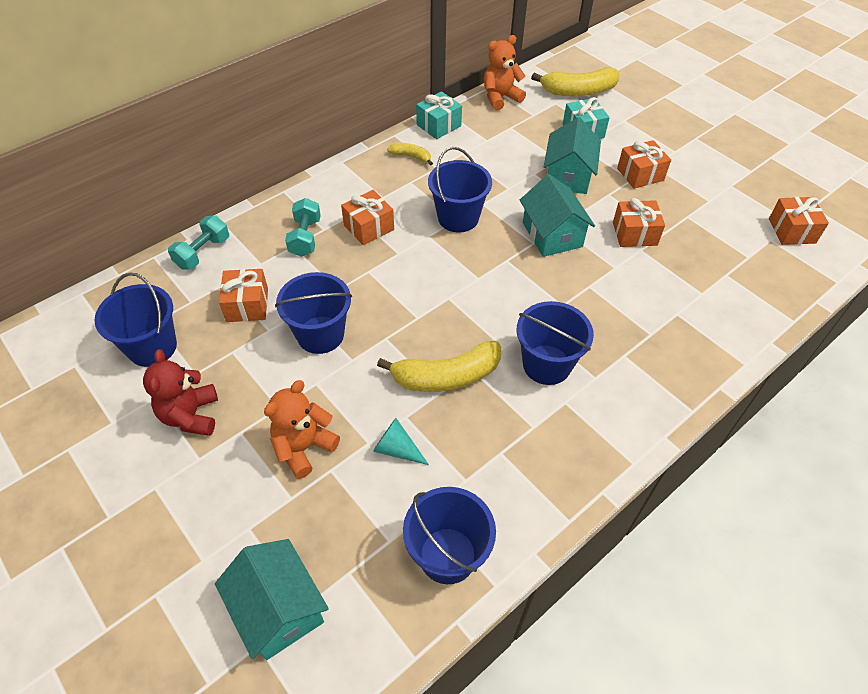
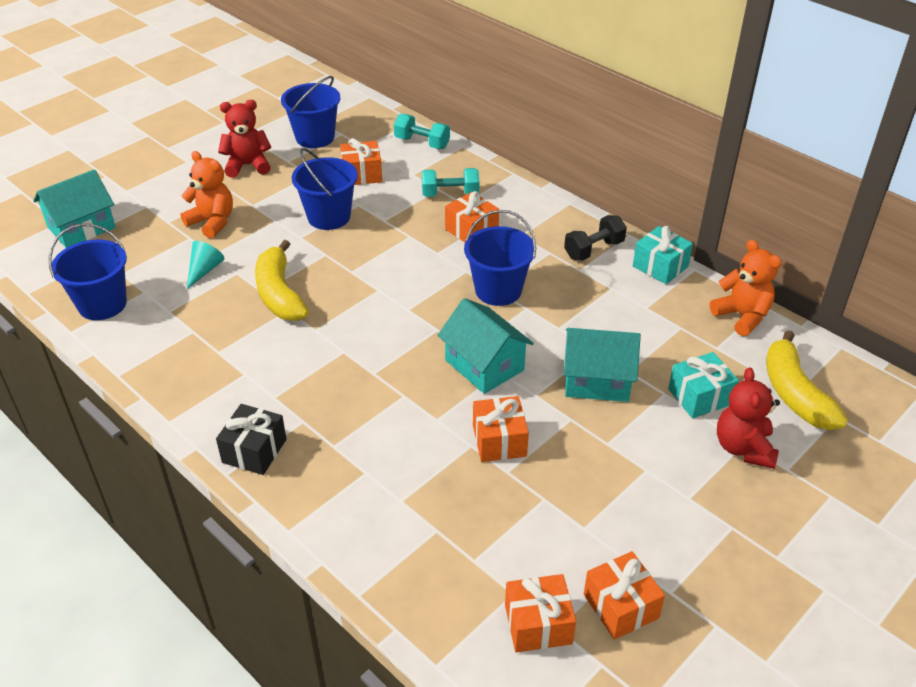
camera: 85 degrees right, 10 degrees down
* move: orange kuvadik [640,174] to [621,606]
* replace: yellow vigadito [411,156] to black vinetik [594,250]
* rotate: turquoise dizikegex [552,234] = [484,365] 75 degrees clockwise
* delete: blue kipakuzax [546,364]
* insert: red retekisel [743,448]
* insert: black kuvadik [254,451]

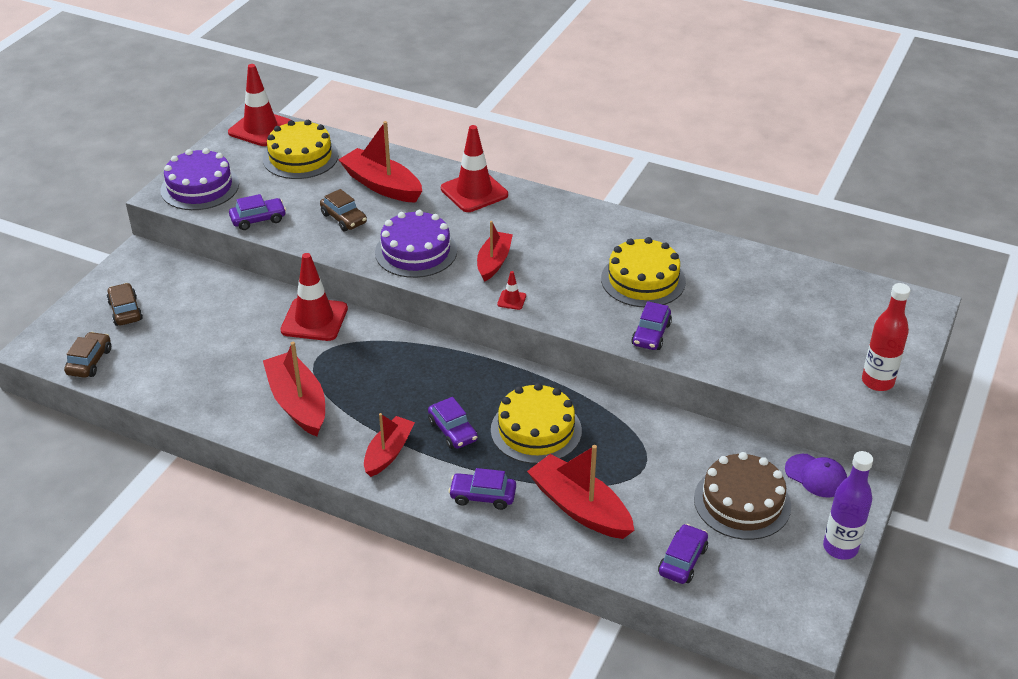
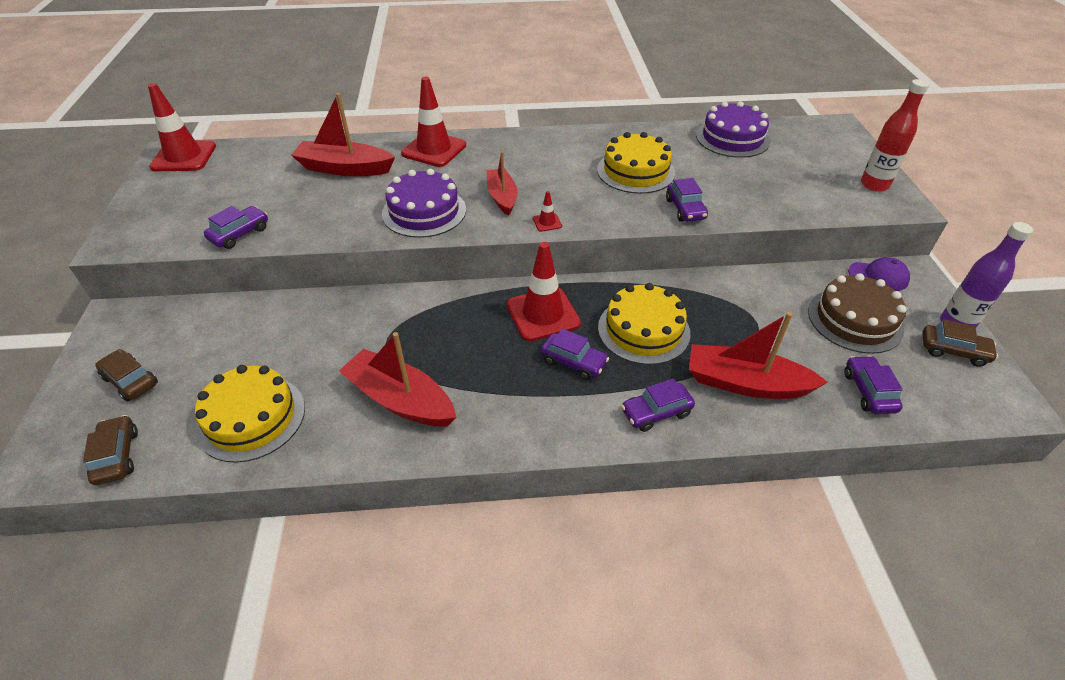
camera: 30 degrees left, 5 degrees up
* move: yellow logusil [300,157] to [251,418]
* move: purple logusil [200,187] to [732,138]
* move: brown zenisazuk [344,218] to [953,351]
* move: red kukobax [314,319] to [543,314]
* delete: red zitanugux [388,452]

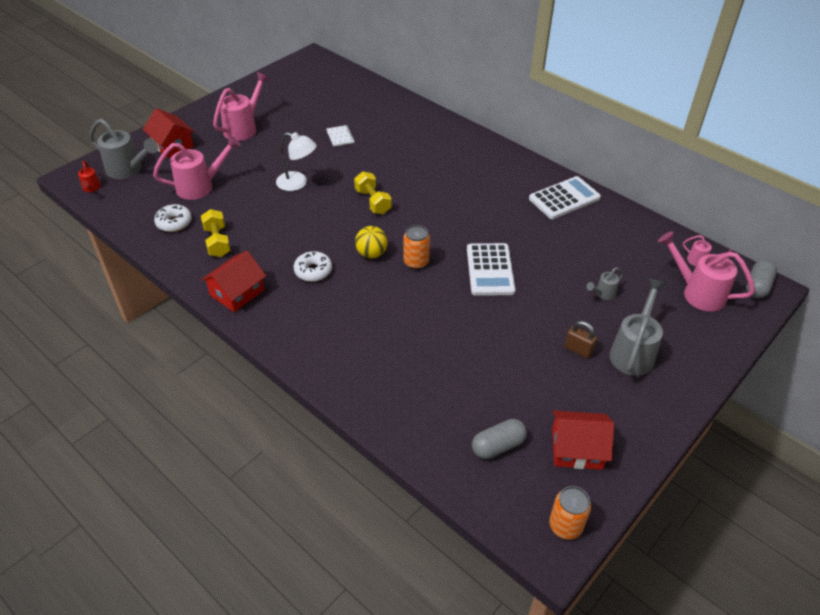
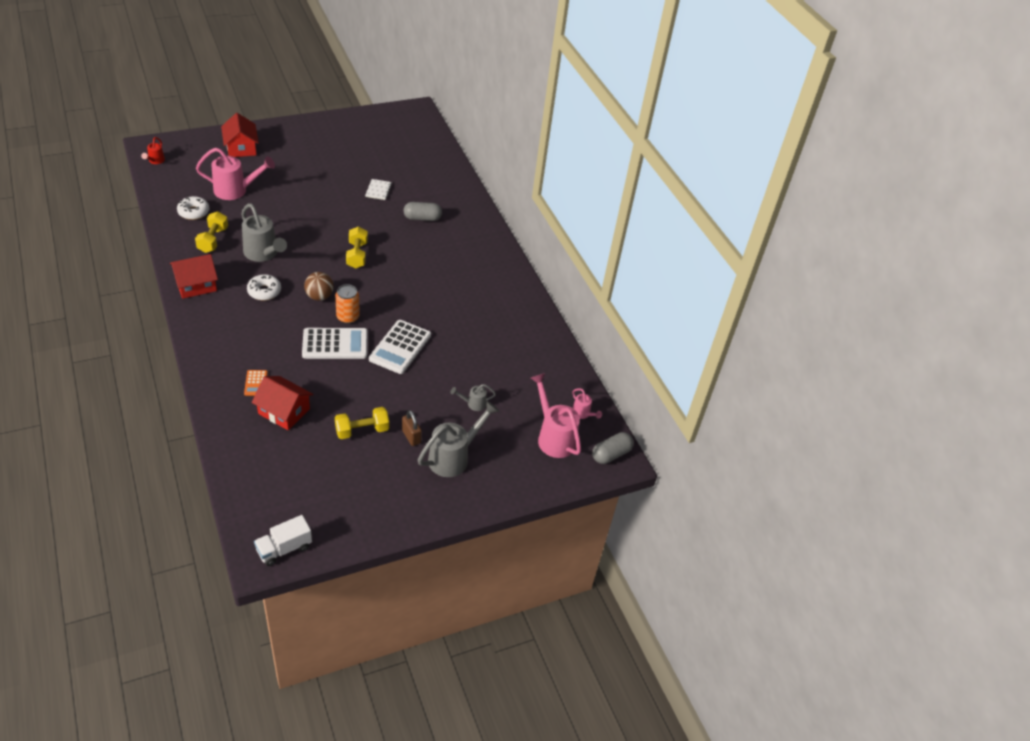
camera: 20 degrees right, 0 degrees up
* delete: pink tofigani [243,128]
* move: grey tofigani [128,170] to [263,254]
* delete: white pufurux [298,183]
* move: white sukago [564,198] to [335,344]
* recolor: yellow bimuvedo [371,254] to brown bimuvedo [319,296]
* move: red dizikegex [577,449] to [284,411]
* move: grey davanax [498,446] to [422,218]
* replace: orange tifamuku [565,526] to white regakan [284,549]
* insert: orange sukago [256,383]
* insert: yellow vinetik [362,430]

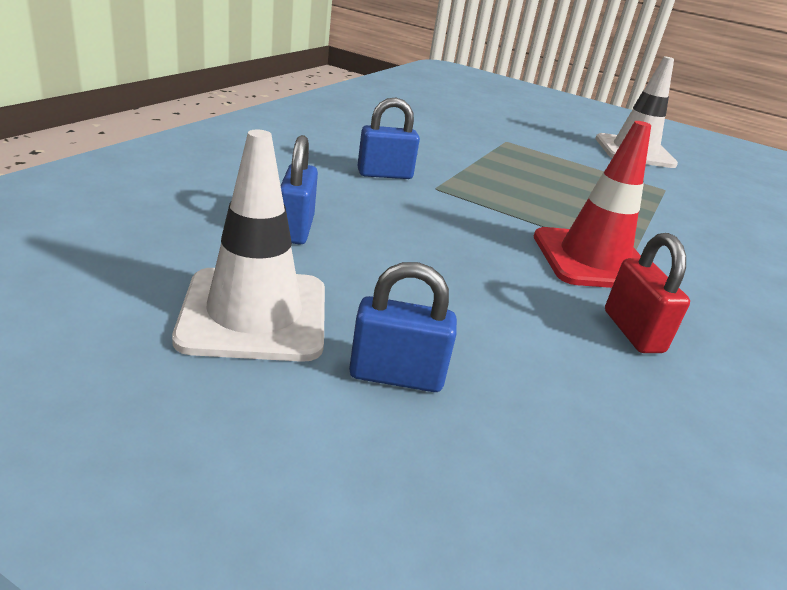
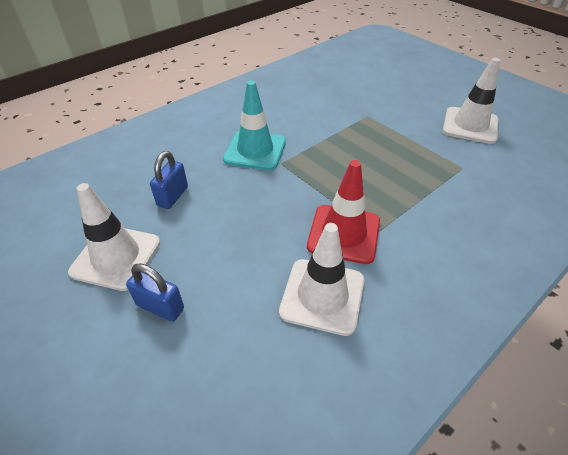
camera: 25 degrees right, 15 degrees up
* replace: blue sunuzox [384,174] to turquoise kukobax [255,150]
* replace: red sunuzox [633,331] to white kukobax [322,296]

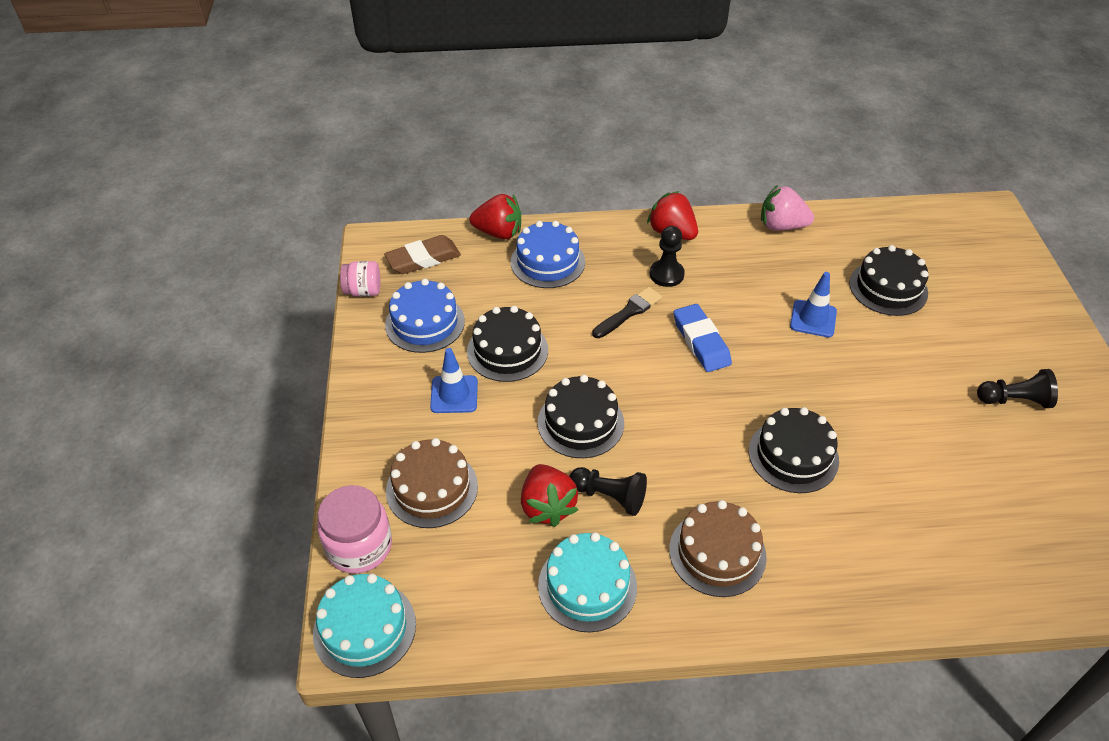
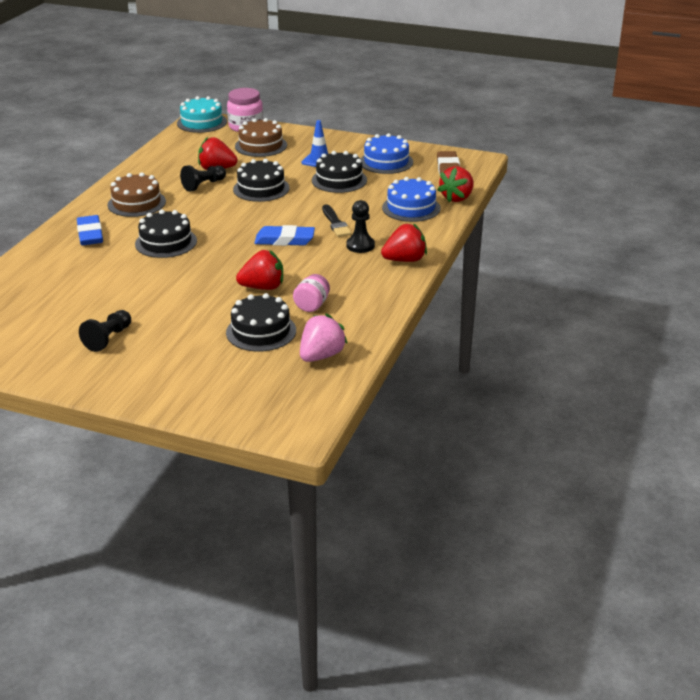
camera: 115 degrees right, 15 degrees down
* move: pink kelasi [781,226] to [321,356]
* move: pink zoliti [363,291] to [312,305]
* replace: blue kukobax [813,319] to red kelasi [263,287]
* delete: turquoise logusil [587,586]
* insert: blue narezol [90,234]

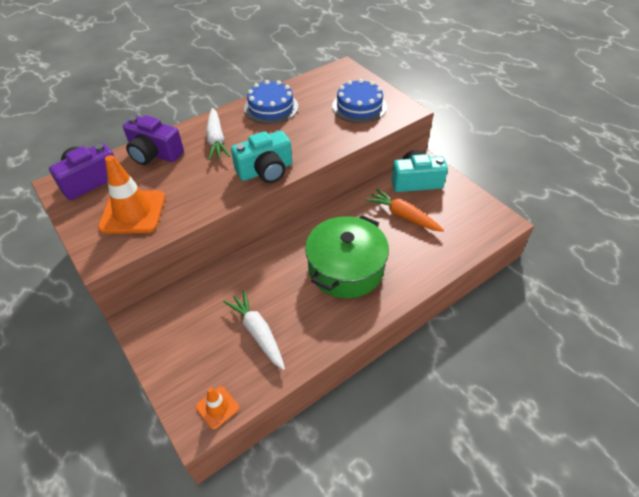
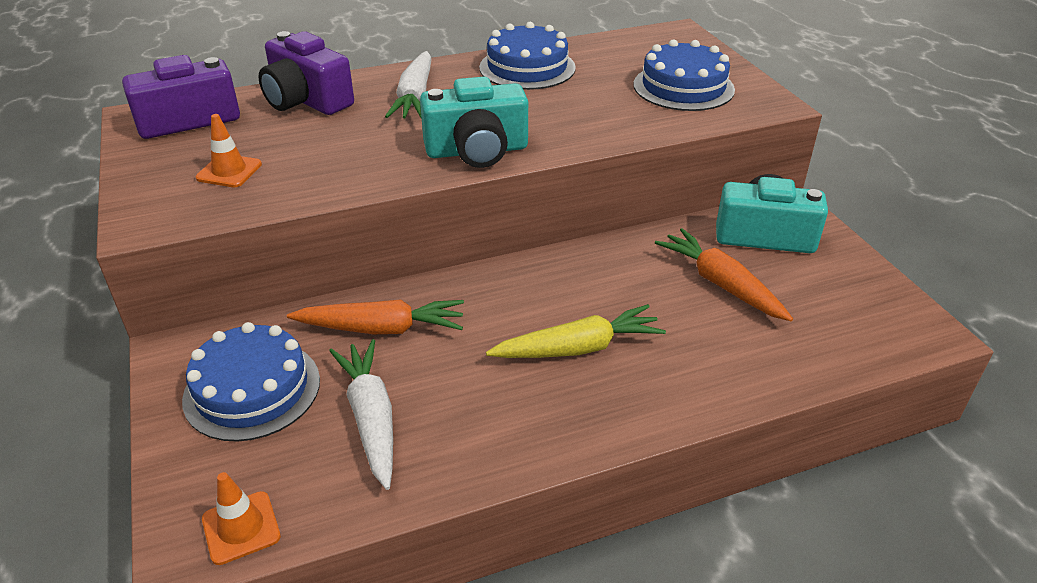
camera: 15 degrees right, 10 degrees down
* resize: orange kukobax [133,212] = [229,171] x0.51
* replace: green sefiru [346,268] to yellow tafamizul [578,348]
* insert: orange tafamizul [382,328]
* insert: blue logusil [252,389]

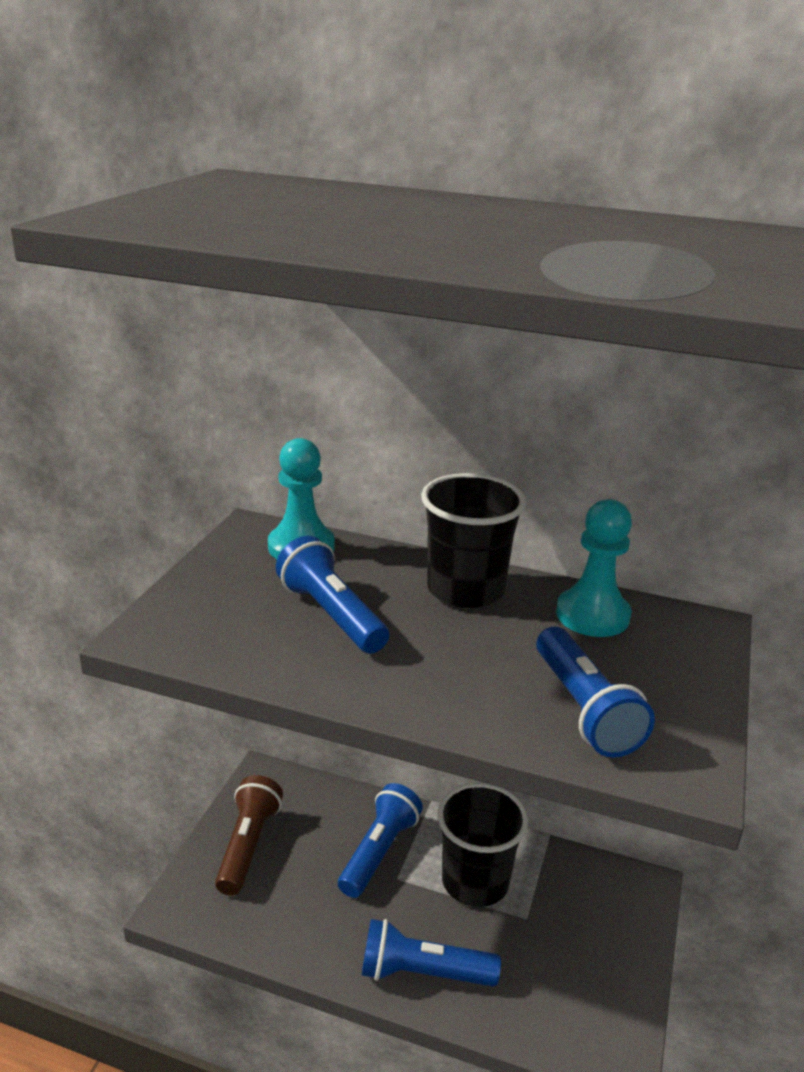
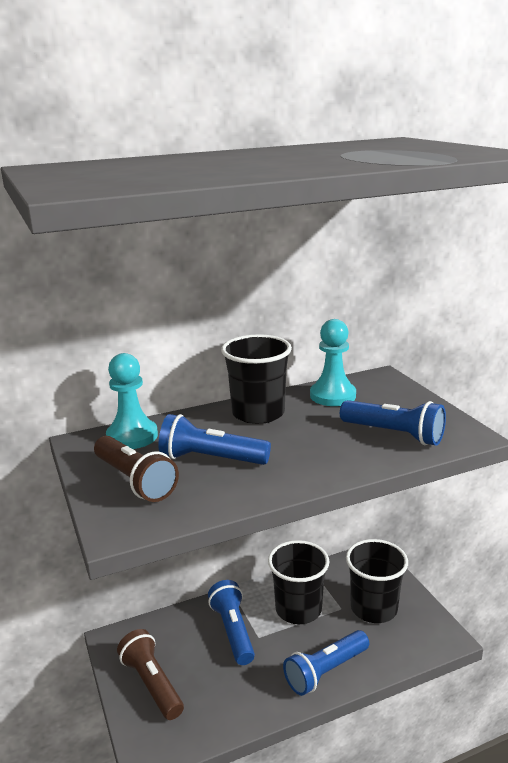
camera: 40 degrees left, 5 degrees down
* insert: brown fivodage [134,481]
* insert: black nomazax [374,608]

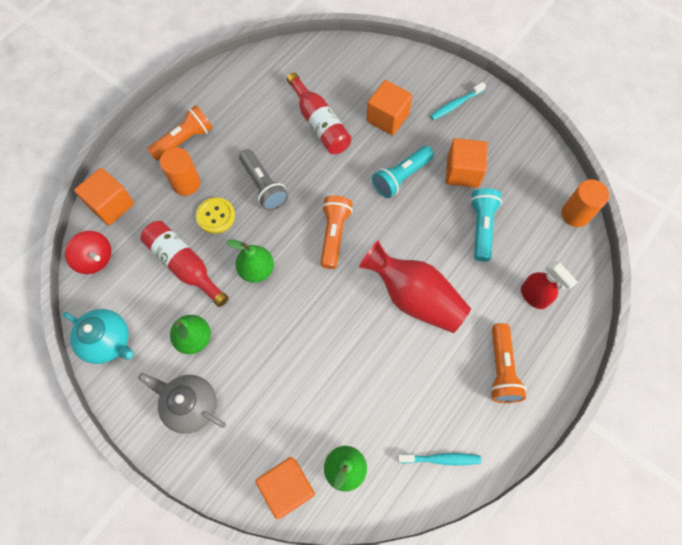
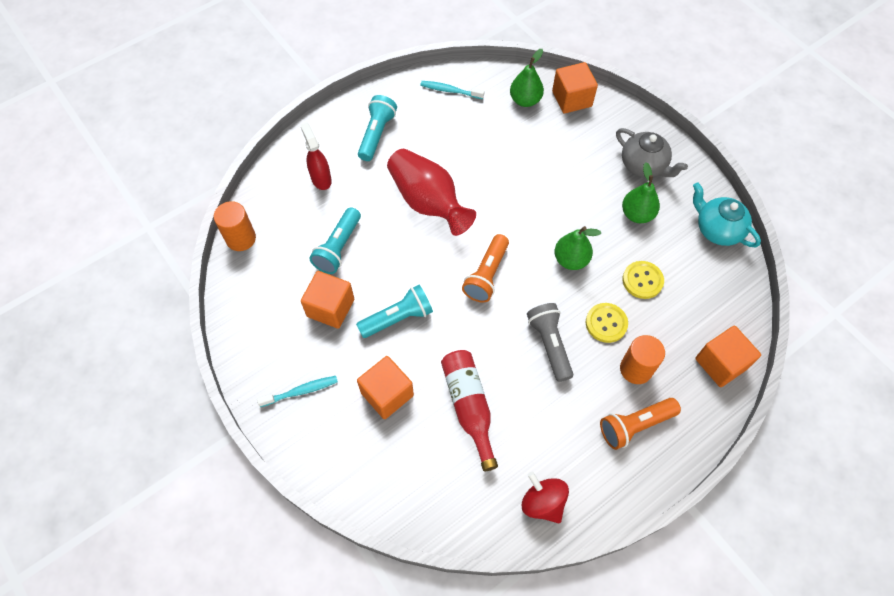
camera: 165 degrees left, 5 degrees down
* replace: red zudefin [184,265] to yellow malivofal [642,280]
* move: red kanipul [95,259] to [542,502]
* recolor: orange fivodage [501,369] to turquoise fivodage [377,134]

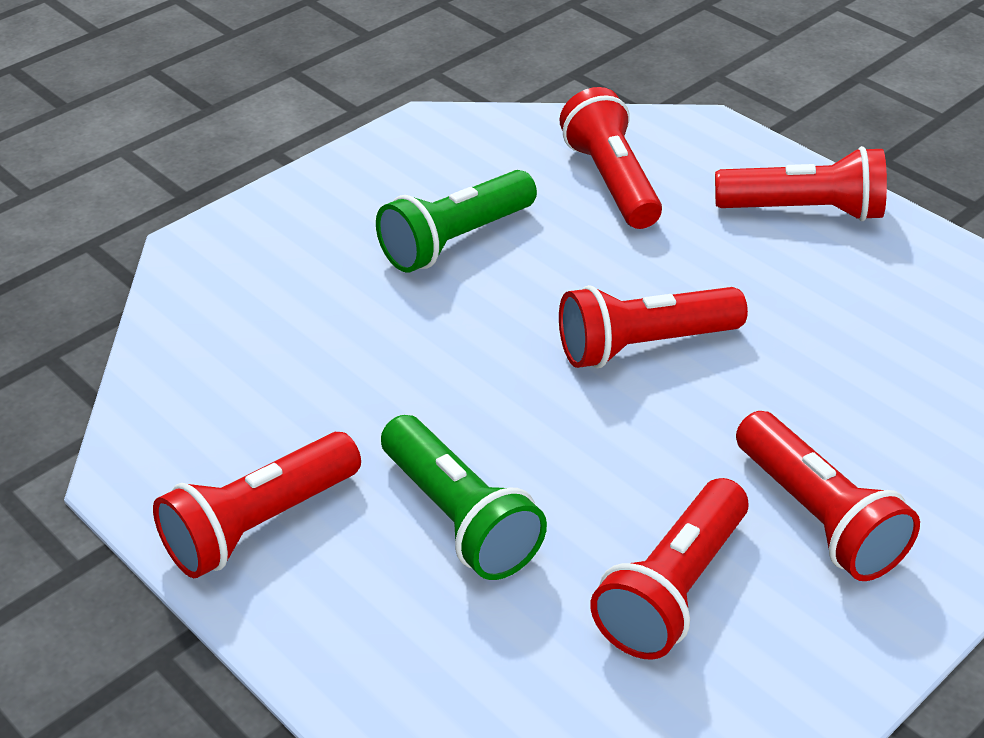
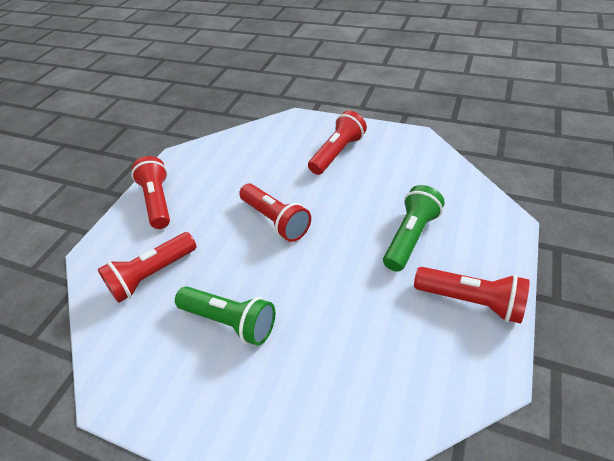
camera: 110 degrees left, 5 degrees up
* delete: red fivodage [672,589]

